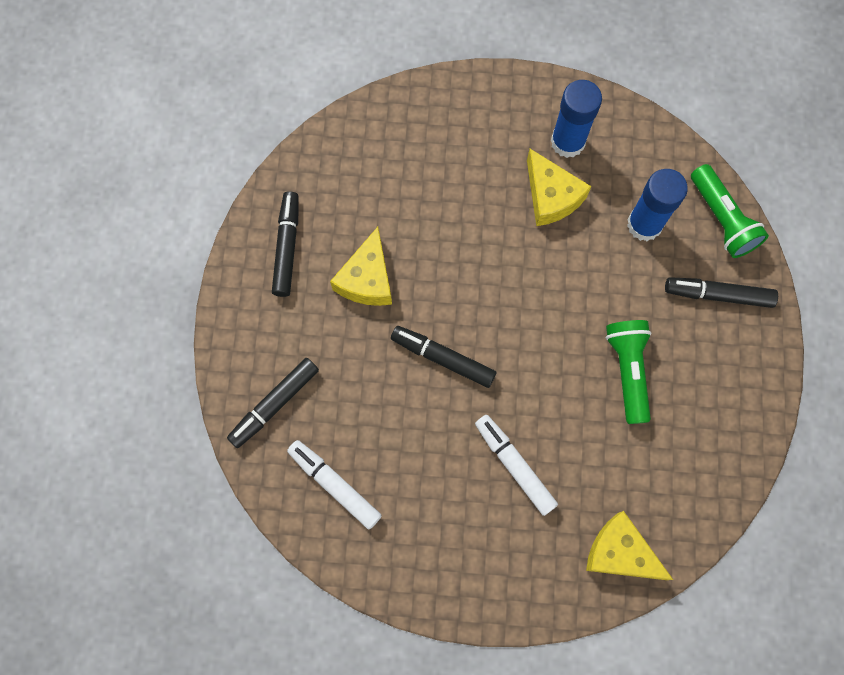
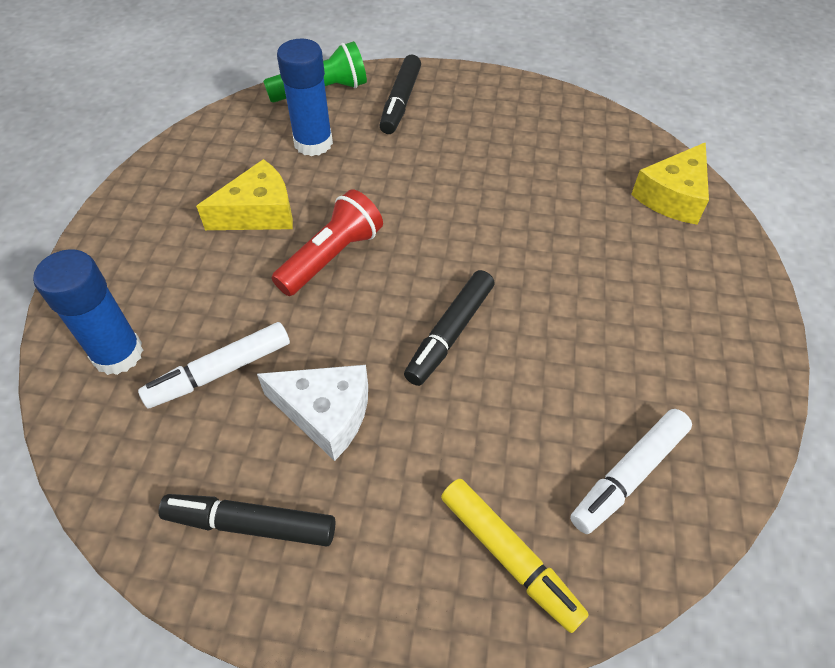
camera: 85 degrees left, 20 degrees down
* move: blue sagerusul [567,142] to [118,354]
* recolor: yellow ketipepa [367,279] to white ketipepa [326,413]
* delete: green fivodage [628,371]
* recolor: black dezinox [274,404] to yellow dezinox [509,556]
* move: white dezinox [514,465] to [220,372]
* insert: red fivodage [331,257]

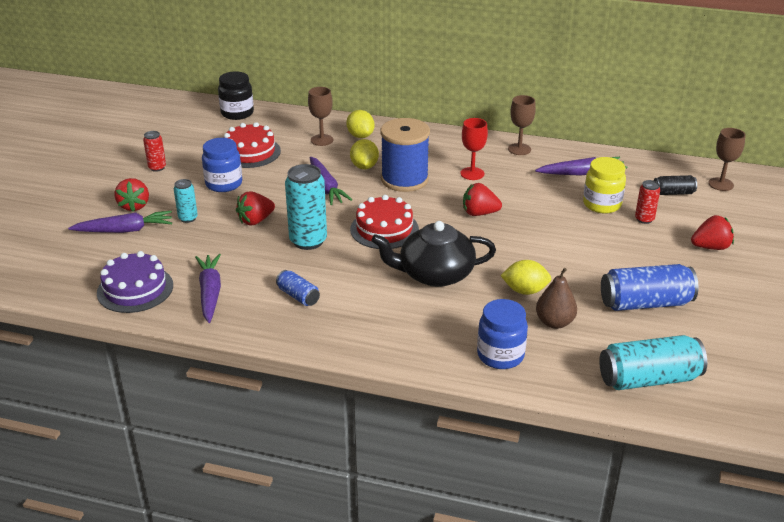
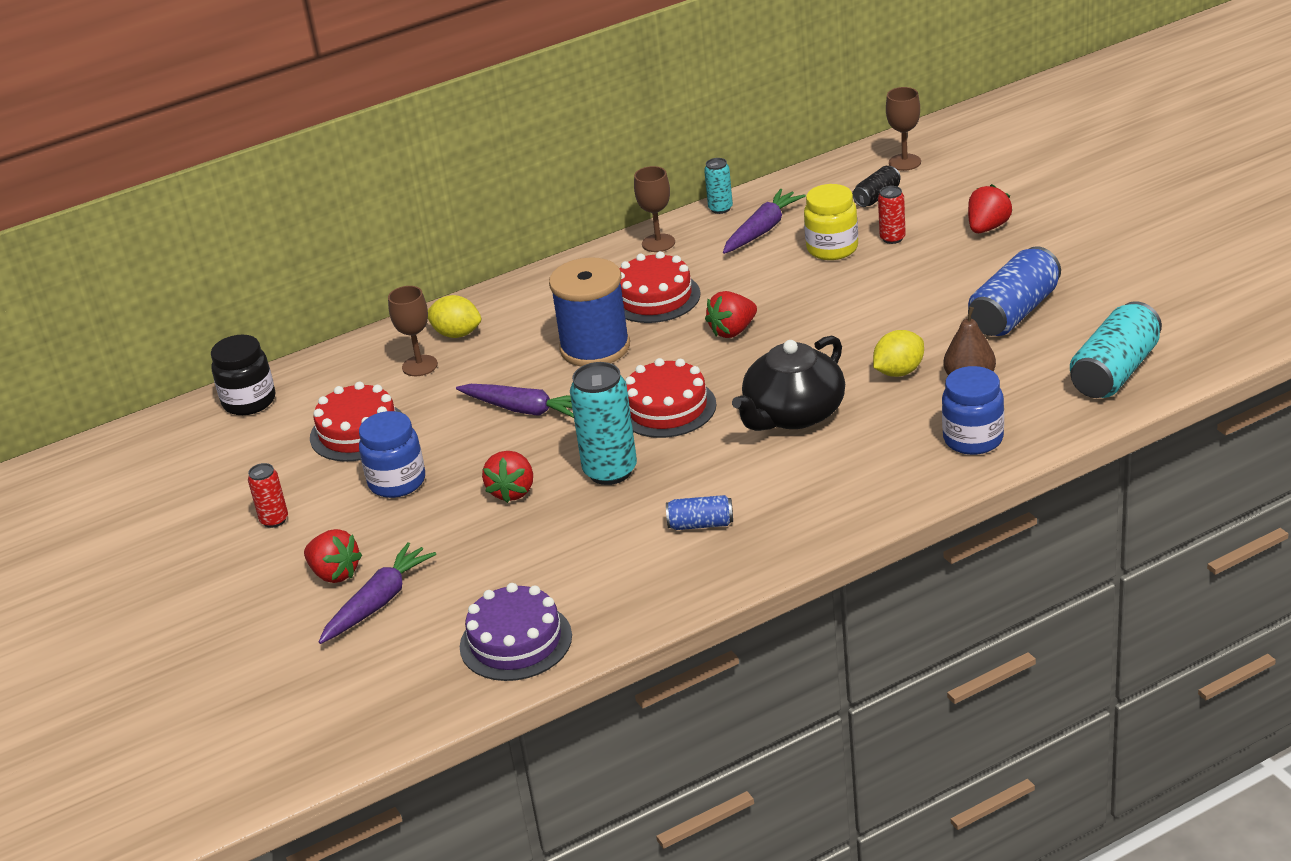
camera: 40 degrees left, 0 degrees up
* replace: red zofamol [472,173] to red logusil [655,297]
* delete: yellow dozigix [364,166]
* move: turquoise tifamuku [188,218] to [720,208]
* delete: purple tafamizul [210,293]

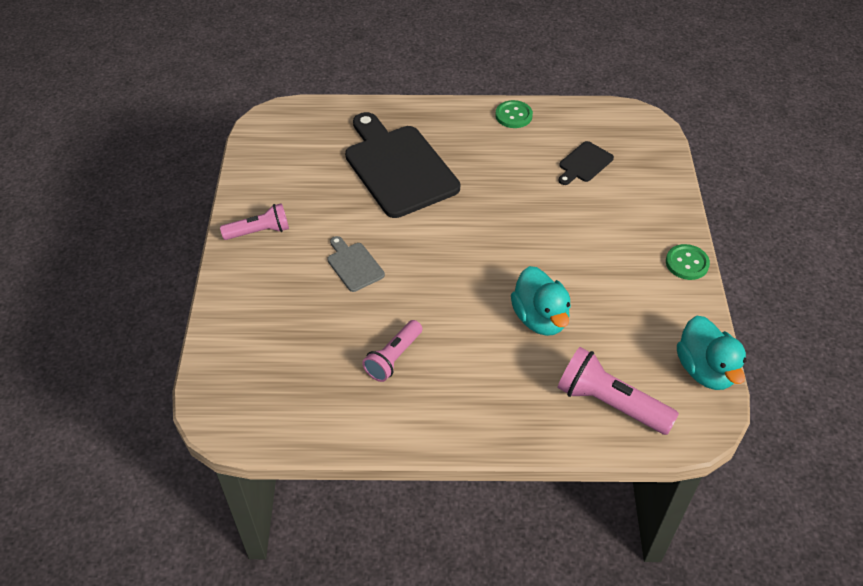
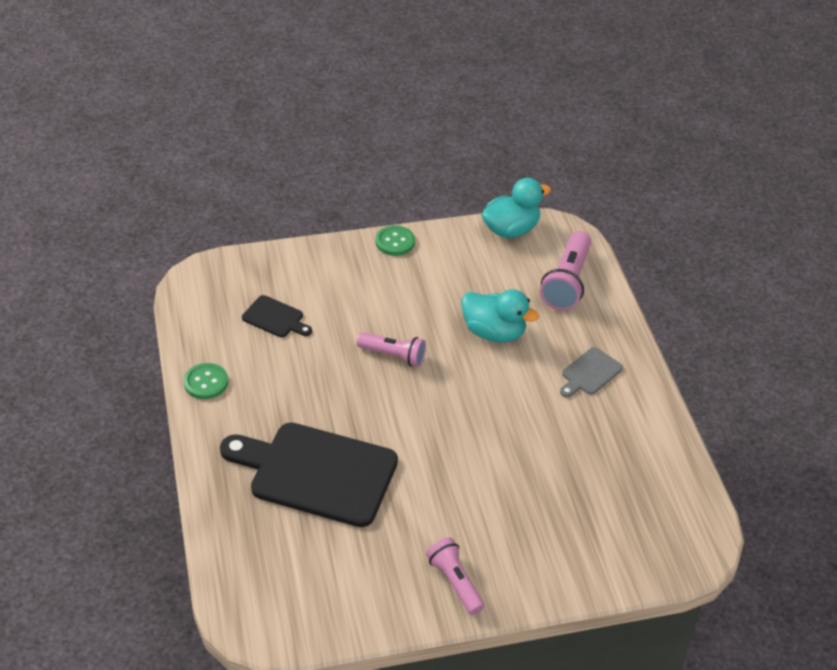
camera: 105 degrees left, 5 degrees down
* rotate: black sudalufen [398,167] = [317,472] 60 degrees clockwise
* move: grey sudalufen [354,265] to [590,373]
* rotate: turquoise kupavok [540,318] = [494,332] 60 degrees clockwise
* move: pink fivodage [393,358] to [393,355]

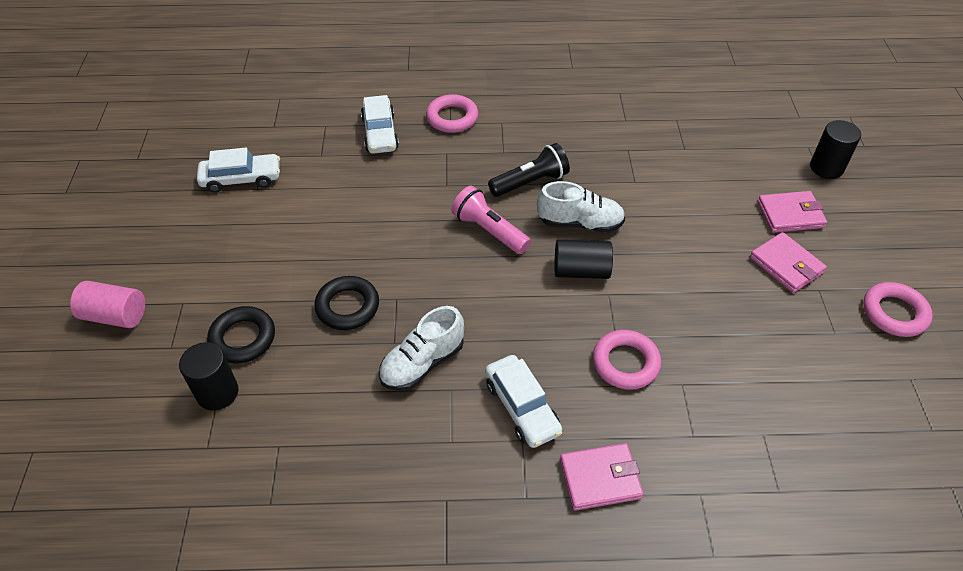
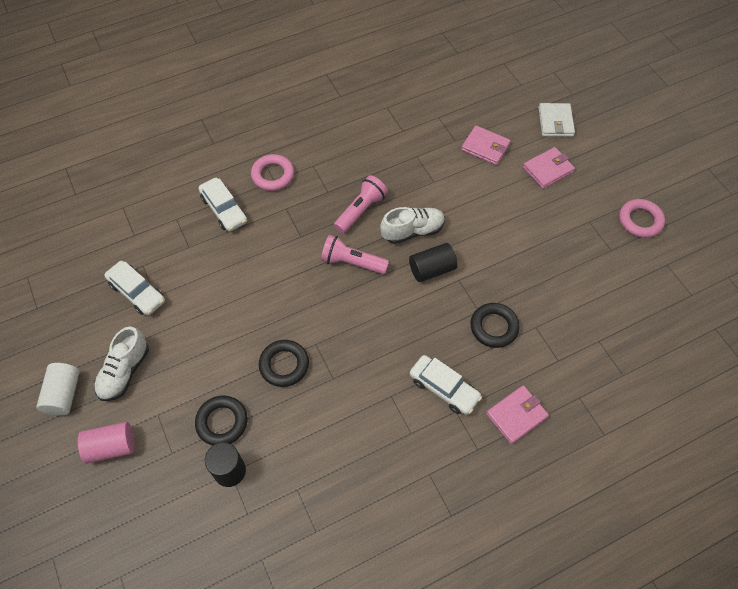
camera: 25 degrees left, 10 degrees up
* replace: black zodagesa [826,168] to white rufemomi [555,122]
* recolor: black fivodage [530,182] to pink fivodage [361,210]
* rotate: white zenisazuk [241,179] = [137,292] 75 degrees clockwise
* move: pink rufemomi [786,265] to [485,147]
* move: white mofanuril [422,363] to [125,371]
* recolor: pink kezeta [625,363] to black kezeta [494,327]
* insert: white zodagesa [64,394]

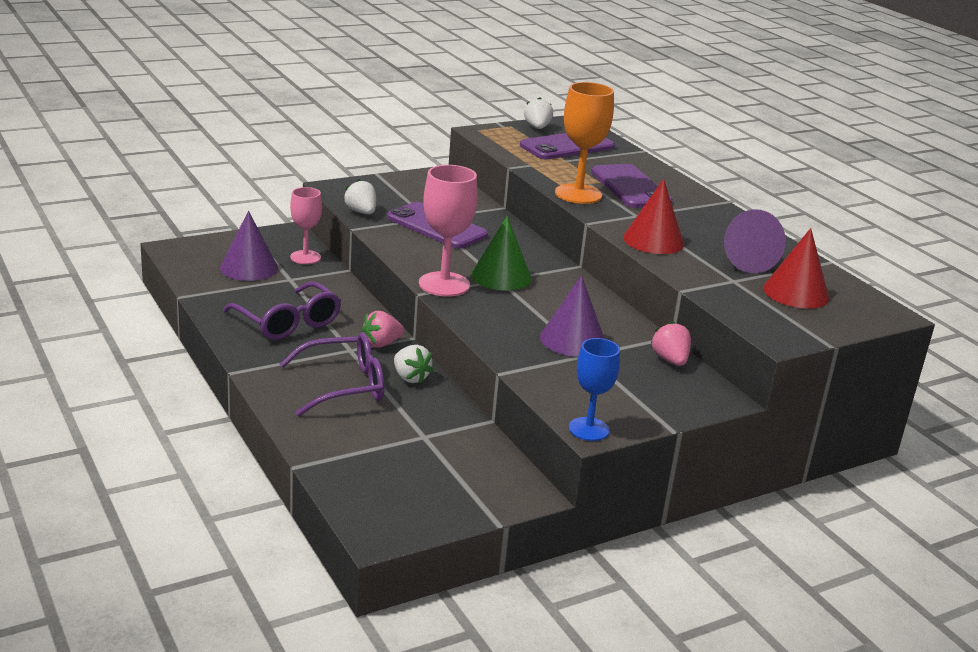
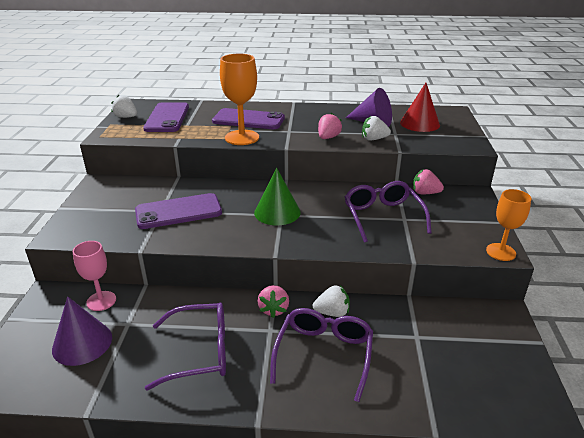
camera: 55 degrees left, 5 degrees up
* delete: pink zofamol [444,284]
* move: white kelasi [361,212] to [374,139]
* replace: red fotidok [653,240] to pink kelasi [328,137]
* replace: purple fotidok [572,340] to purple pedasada [382,216]
* recolor: blue zofamol [589,429] to orange zofamol [500,252]

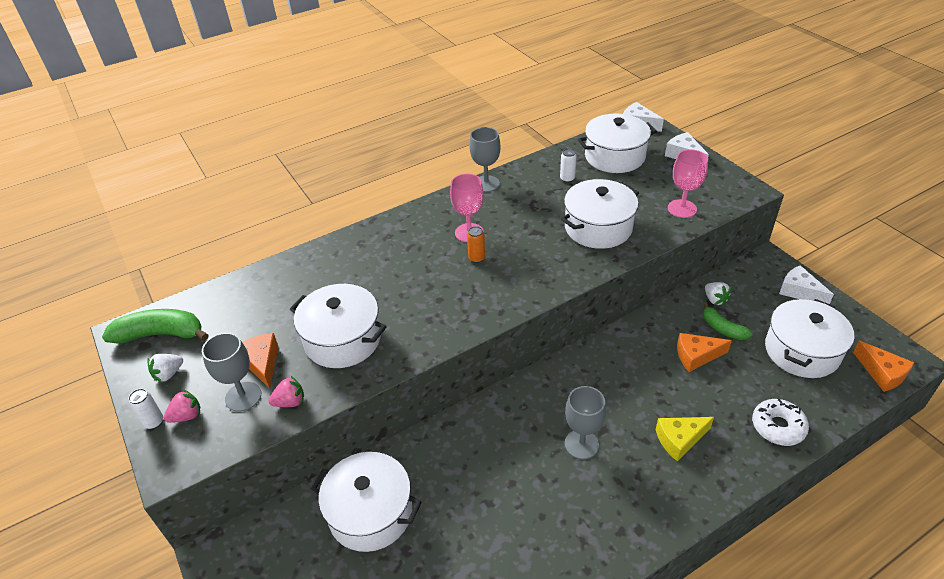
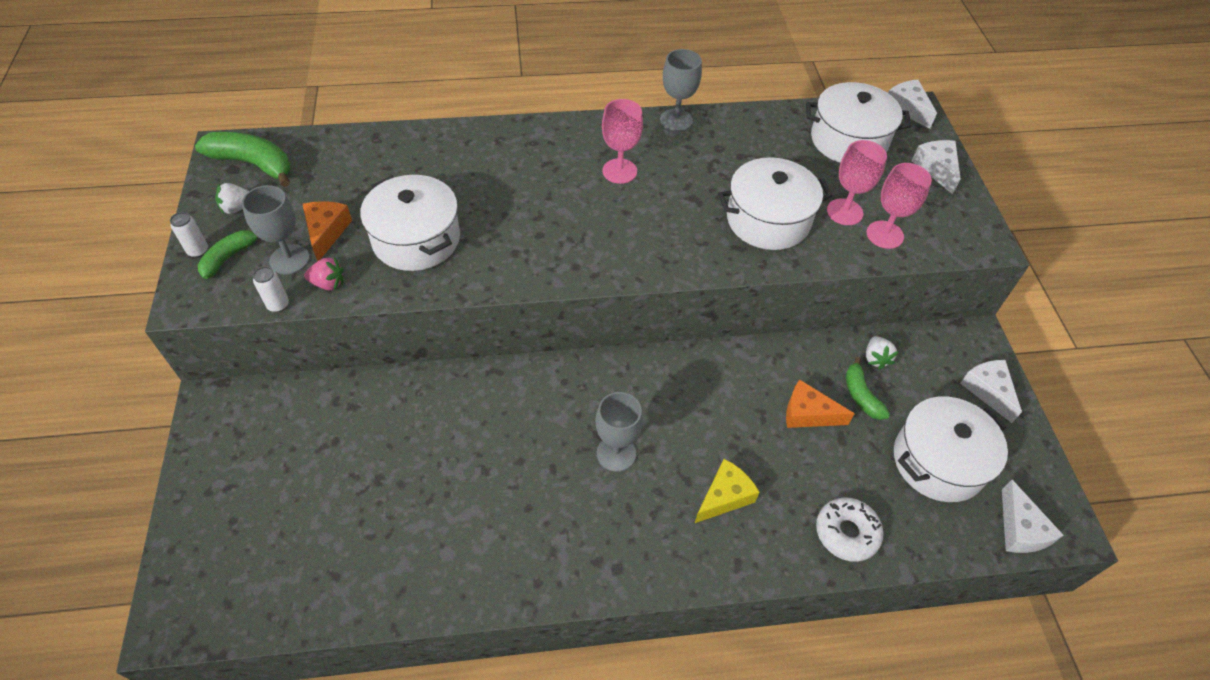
camera: 20 degrees right, 10 degrees up
* move: white tifamuku [567,179] to [278,305]
* delete: orange tifamuku [476,258]
* recolor: orange ketipepa [882,373] to white ketipepa [1020,529]
* replace: pink kelasi [187,416] to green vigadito [229,257]
* rotate: yellow ketipepa [679,440] = [724,496] 135 degrees clockwise
* delete: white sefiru [370,513]
* insert: pink zofamol [844,212]

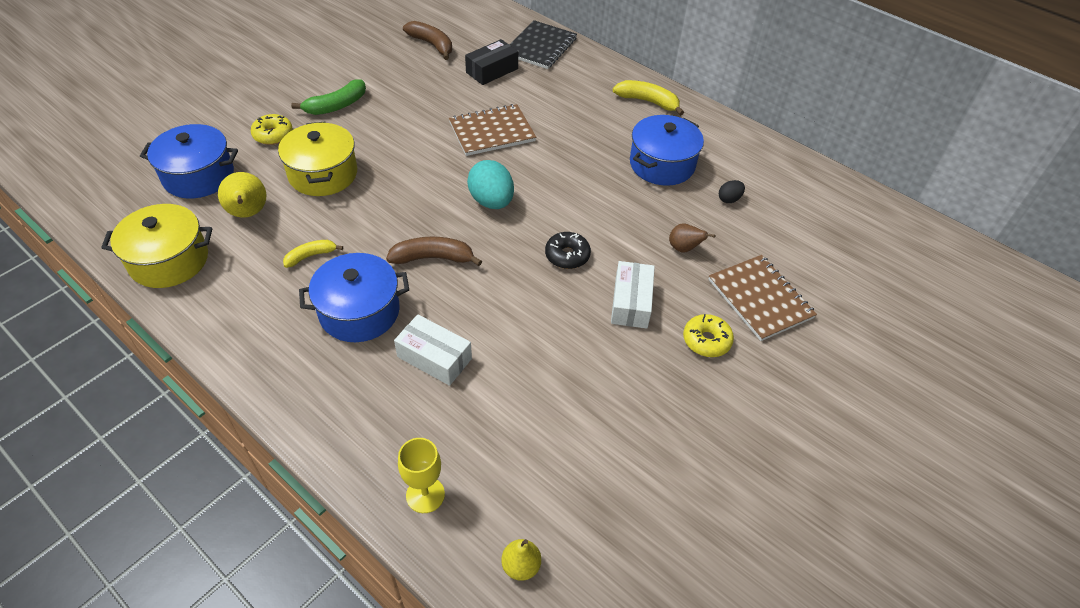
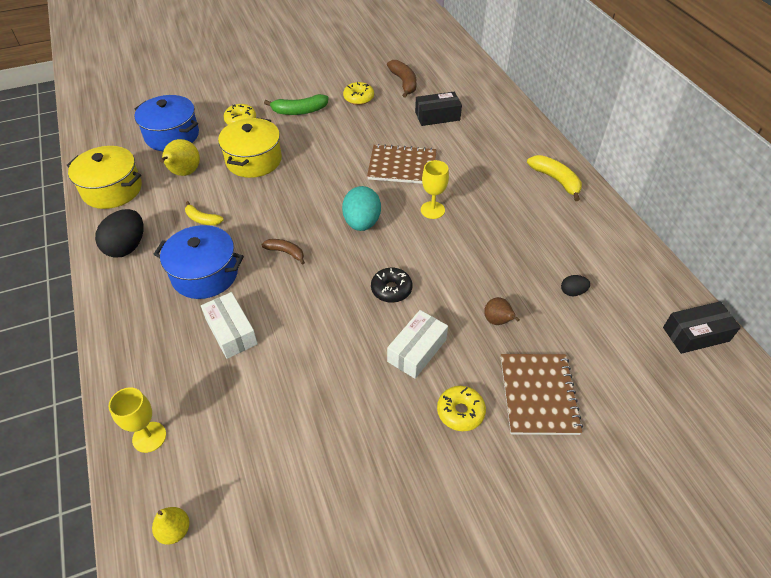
camera: 30 degrees right, 0 degrees up
* delete: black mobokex [540,46]
* delete: blue sefiru [662,164]
* resize: brown vigadito [433,258] = [286,252] x0.64
* rotate: yellow vigadito [311,256] = [202,219] 150 degrees counterclockwise
* insert: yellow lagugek [358,98]
* insert: yellow zofamol [432,210]
* insert: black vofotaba [127,247]
* insert: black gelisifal [695,334]

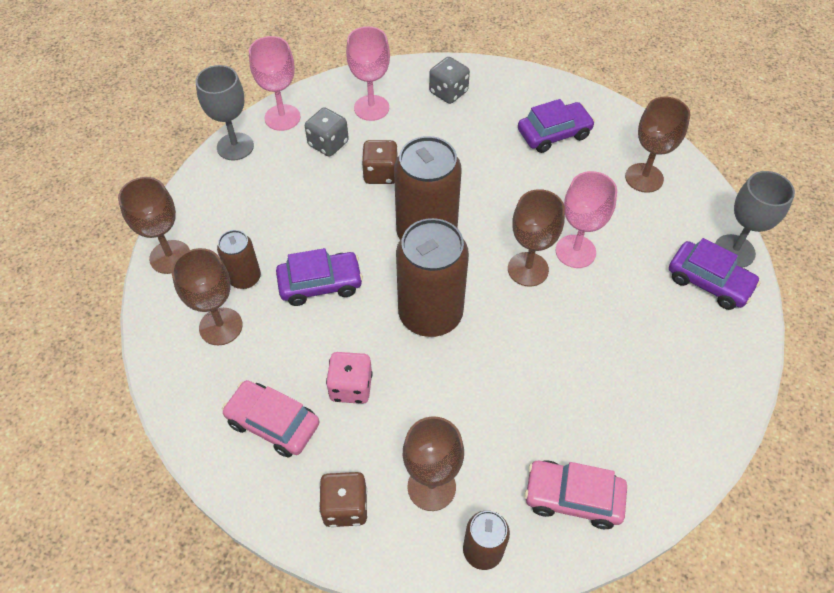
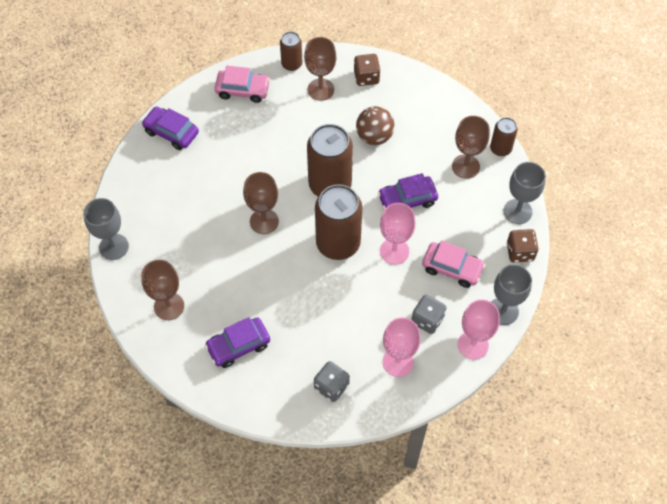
camera: 175 degrees right, 5 degrees up
* move: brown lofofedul [381,174] to [520,252]
* move: pink zofamol [575,251] to [394,251]
* recolor: brown zofamol [170,257] to grey zofamol [517,211]
* move: brown tifamuku [245,278] to [500,149]
* move: purple zenisazuk [709,282] to [171,132]
* replace: pink lofofedul [351,387] to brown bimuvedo [374,136]
* move: pink zenisazuk [273,423] to [452,268]

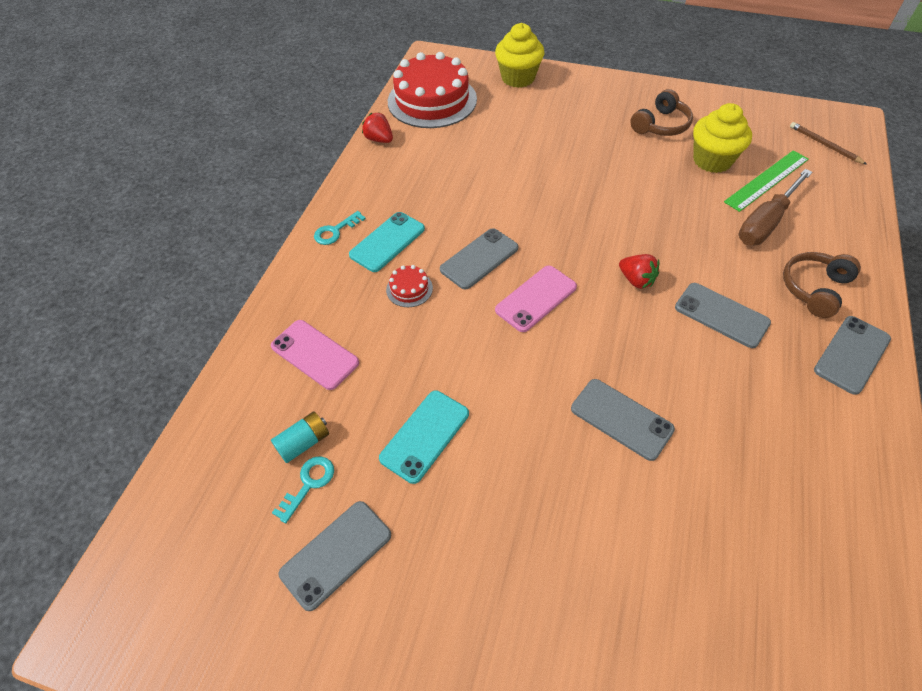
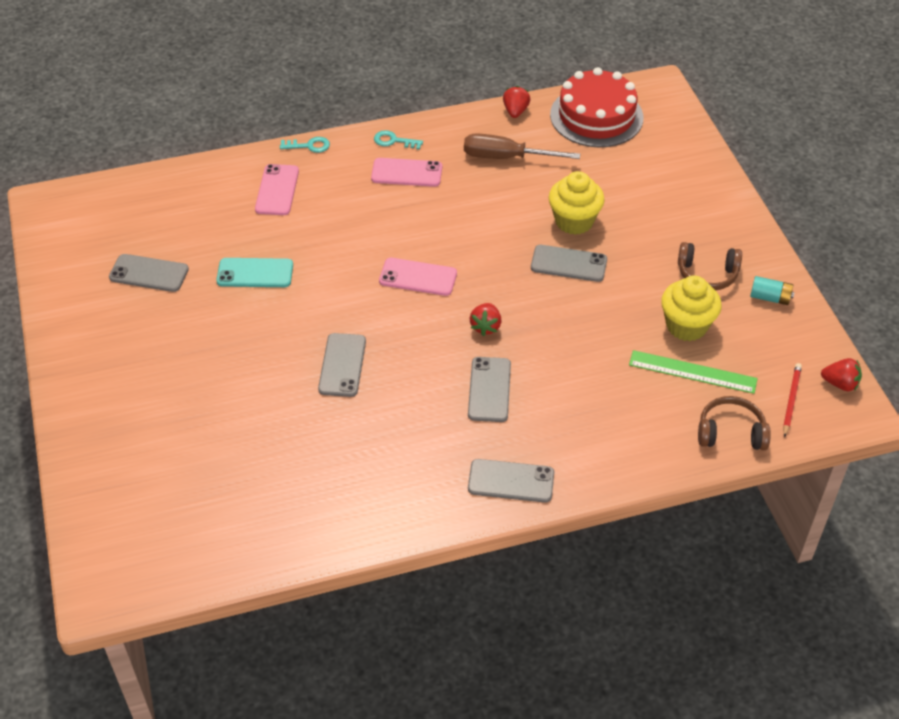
camera: 55 degrees right, 5 degrees down
* move: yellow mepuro [518,78] to [574,221]
* recolor: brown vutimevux [824,145] to red vutimevux [791,400]
* move: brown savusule [766,222] to [506,157]
* recolor: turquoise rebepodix [387,242] to pink rebepodix [406,173]
* move: grey rebepodix [479,259] to [568,264]
* move: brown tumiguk [814,289] to [731,433]
* delete: red logusil [409,289]
* move: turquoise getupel [304,443] to [770,298]
* move: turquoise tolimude [308,484] to [309,146]
* insert: red kelasi [840,384]

